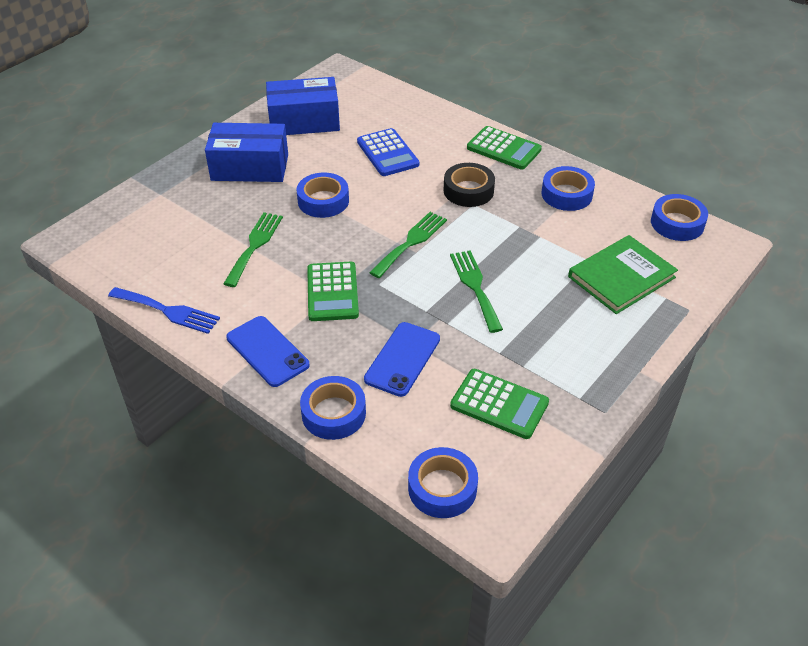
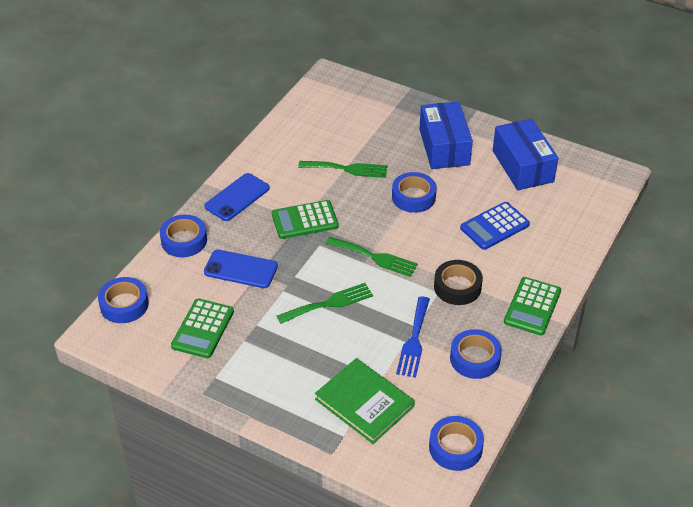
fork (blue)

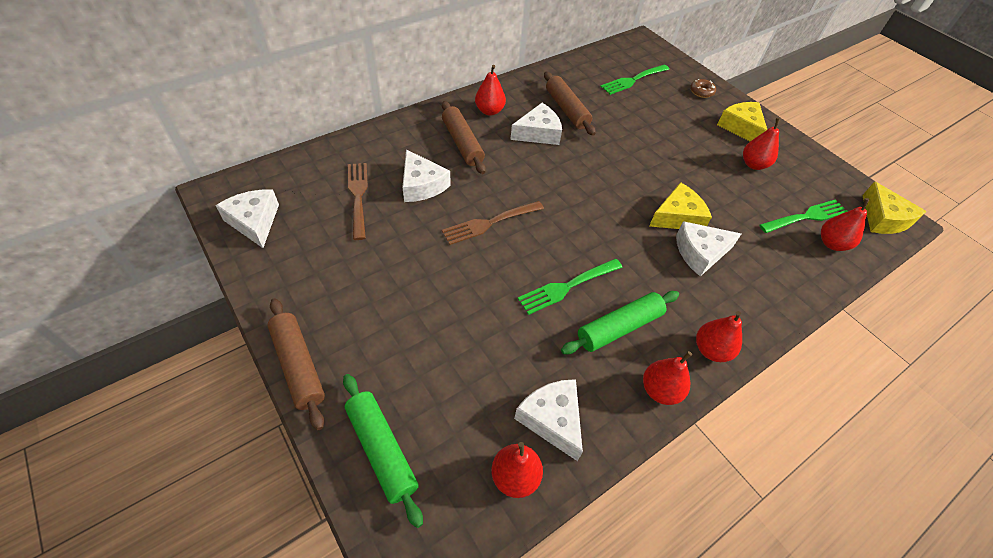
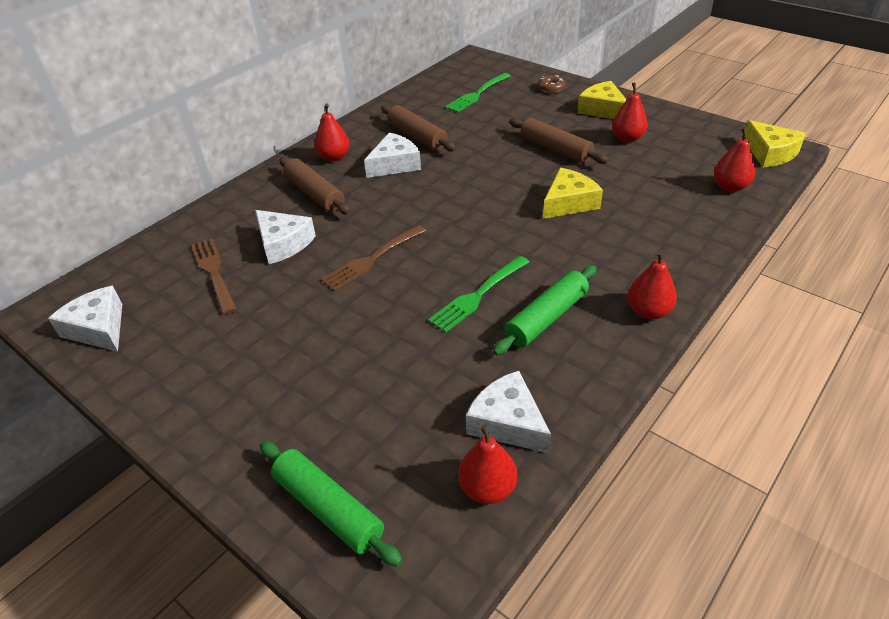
fork (green) (3rd from left in the first image)
cheese (white) (5th from left in the first image)
rolling pin (brown) (3rd from left)
pear (red) (3rd from left in the first image)

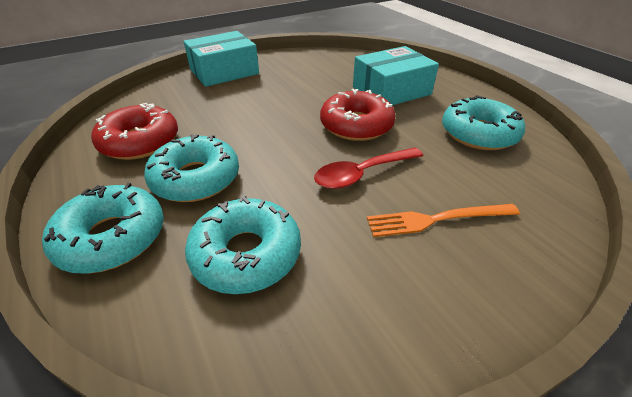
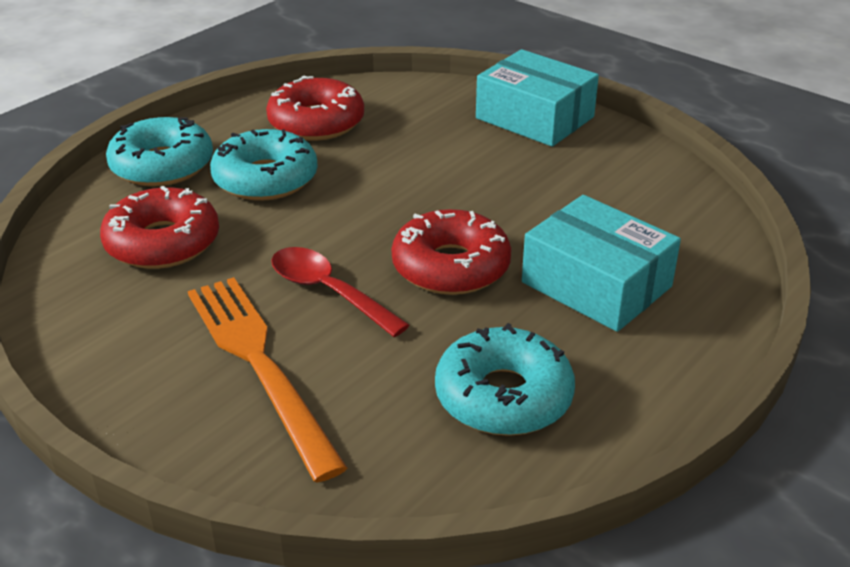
donut (red) (1st from left)
fork (orange)

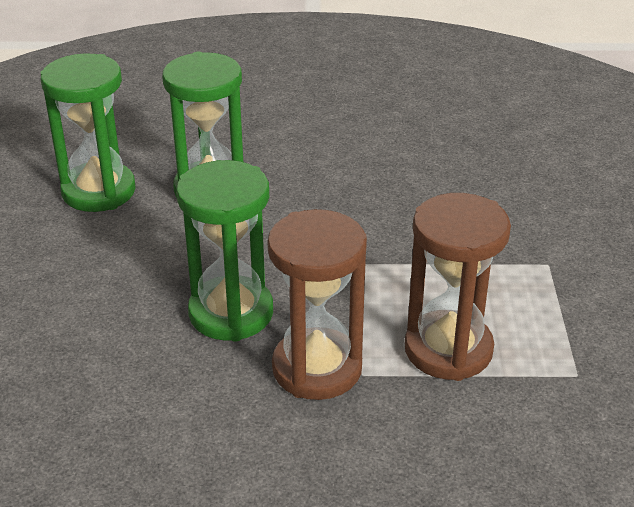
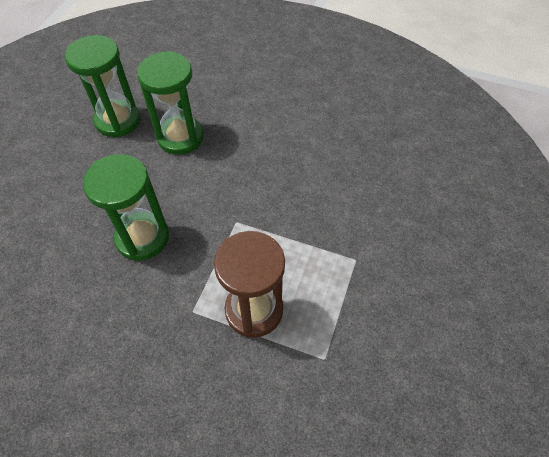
hourglass (brown) (1st from left in the first image)

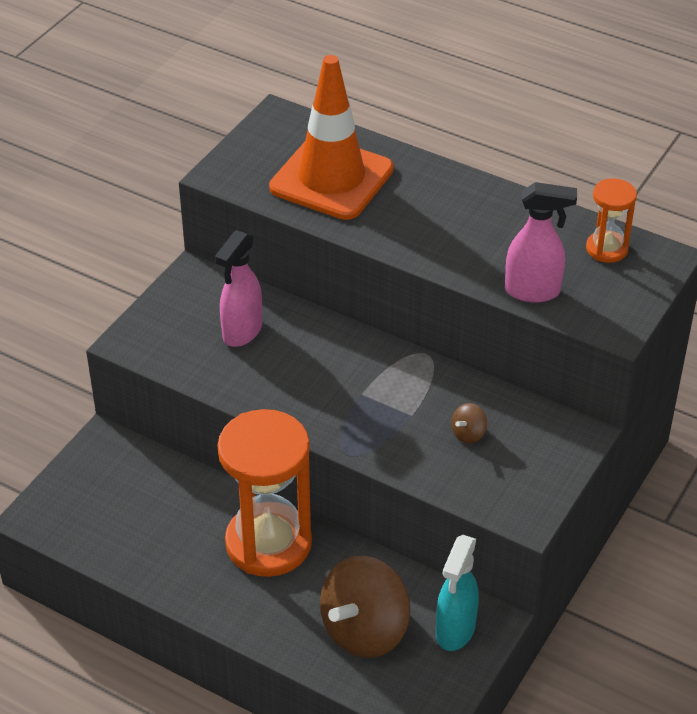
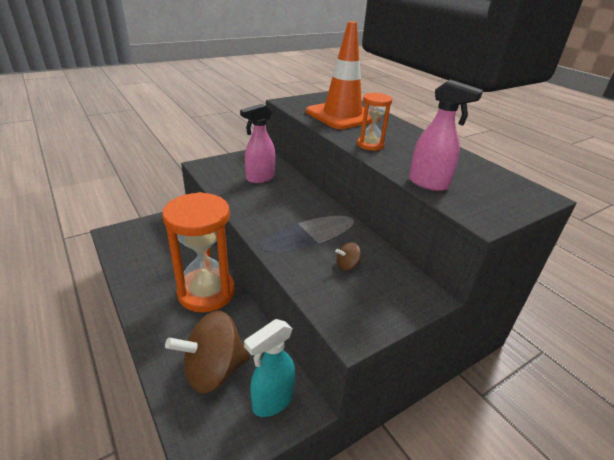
hourglass (orange) (2nd from left)

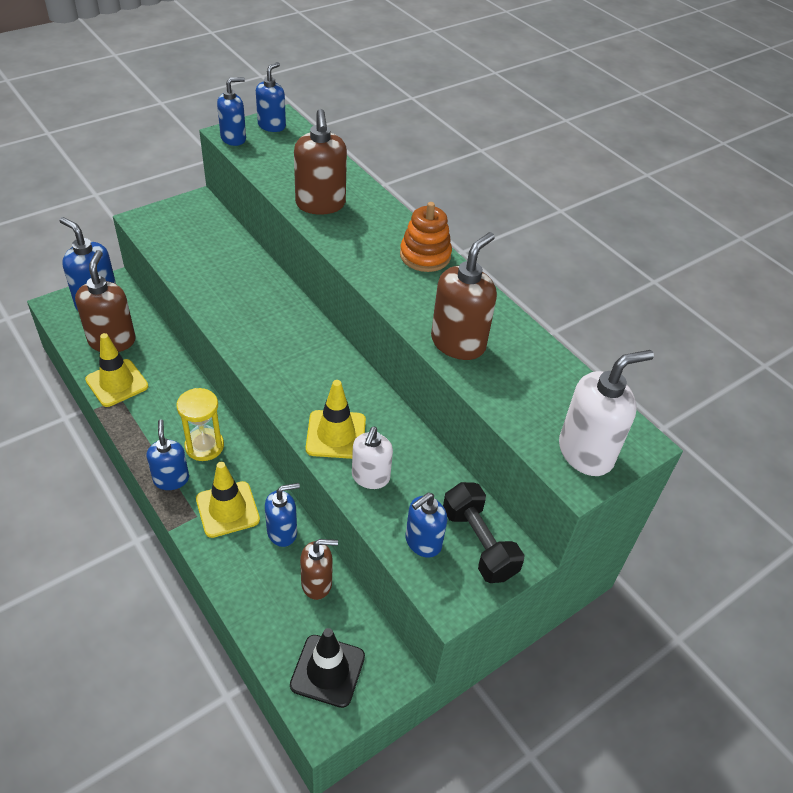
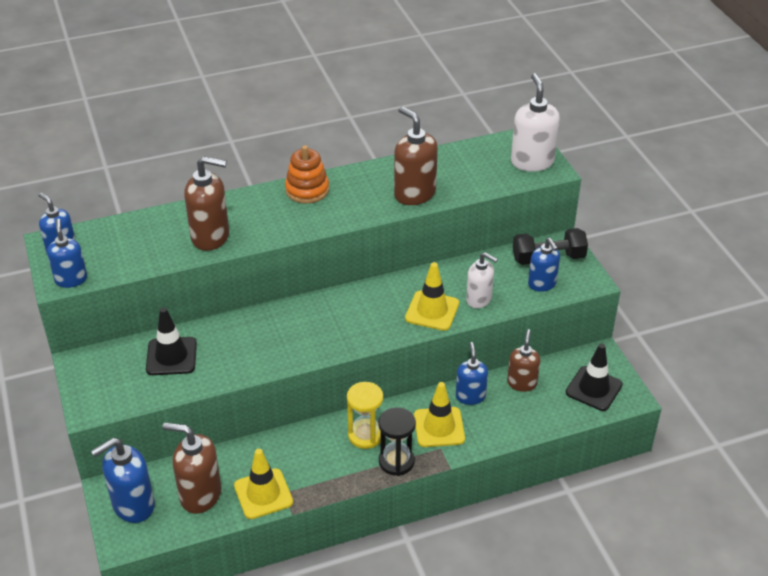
hourglass (black)
traffic cone (black) (1st from left)

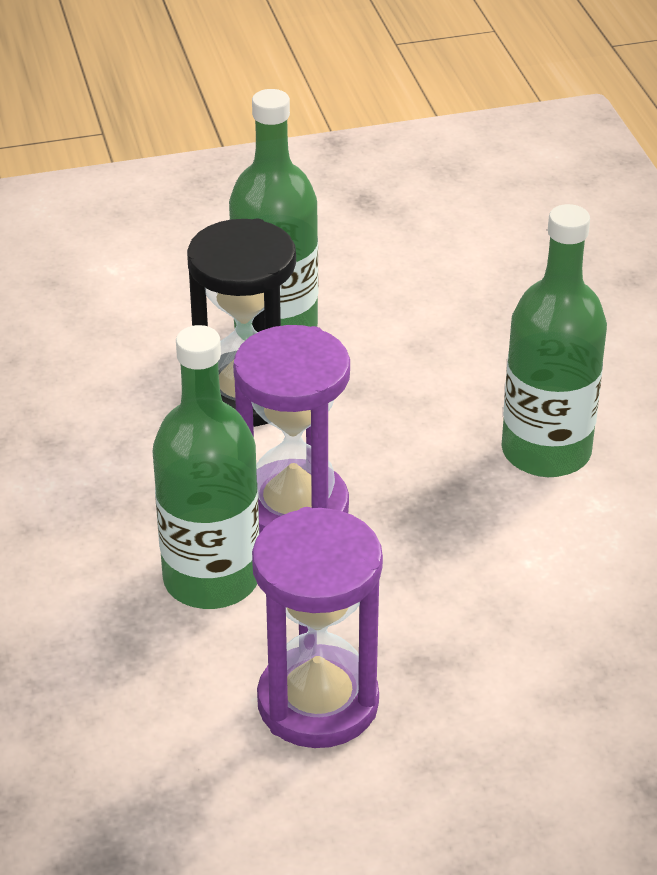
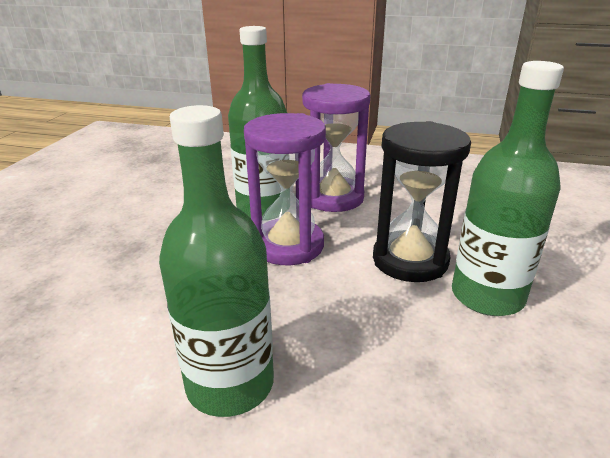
hourglass (purple) (2nd from left)

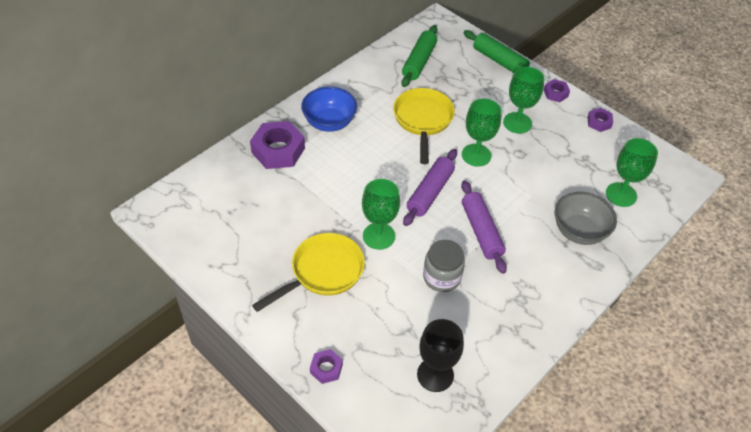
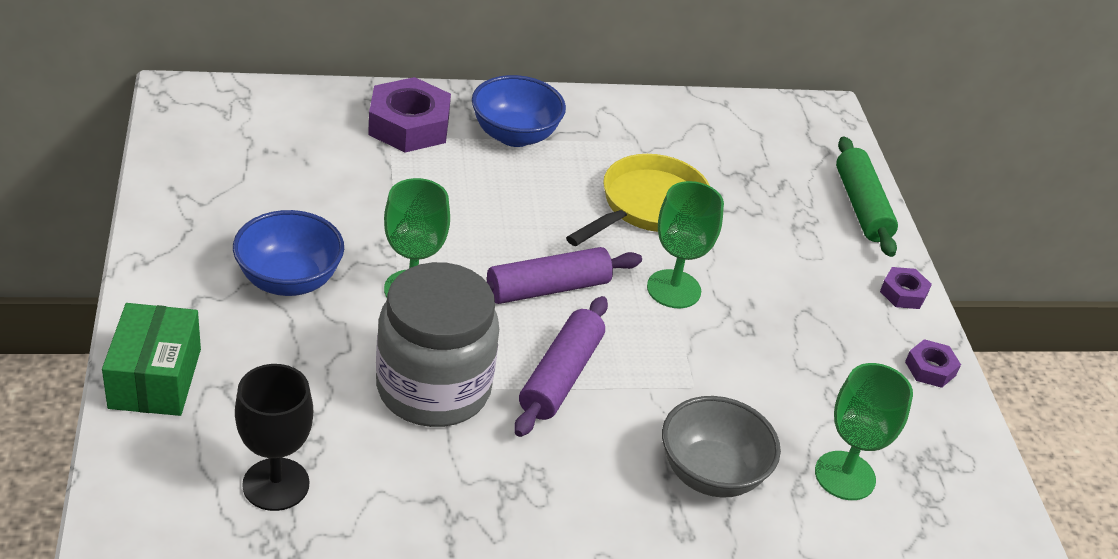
rolling pin (green) (1st from left in the first image)
goblet (green) (3rd from left in the first image)
bowl (blue) (1st from left)
jar (grey)
box (green)

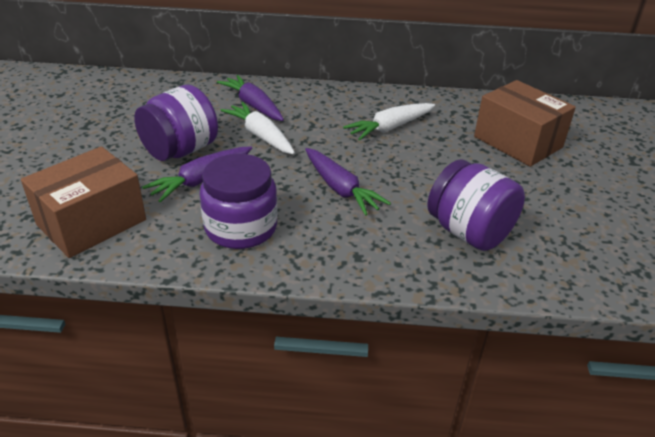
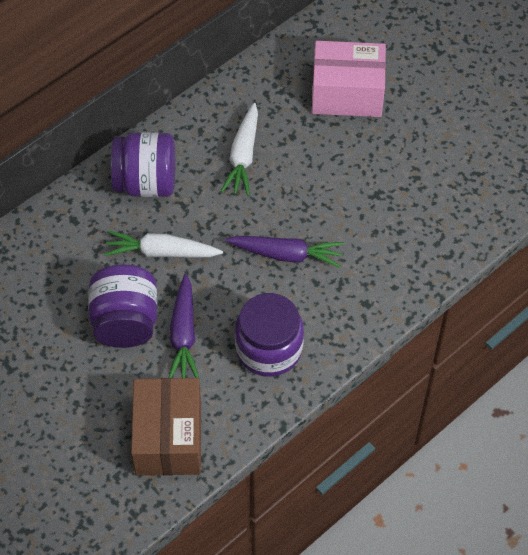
carrot (purple) (2nd from left in the first image)
box (pink)
jar (purple) (2nd from left)

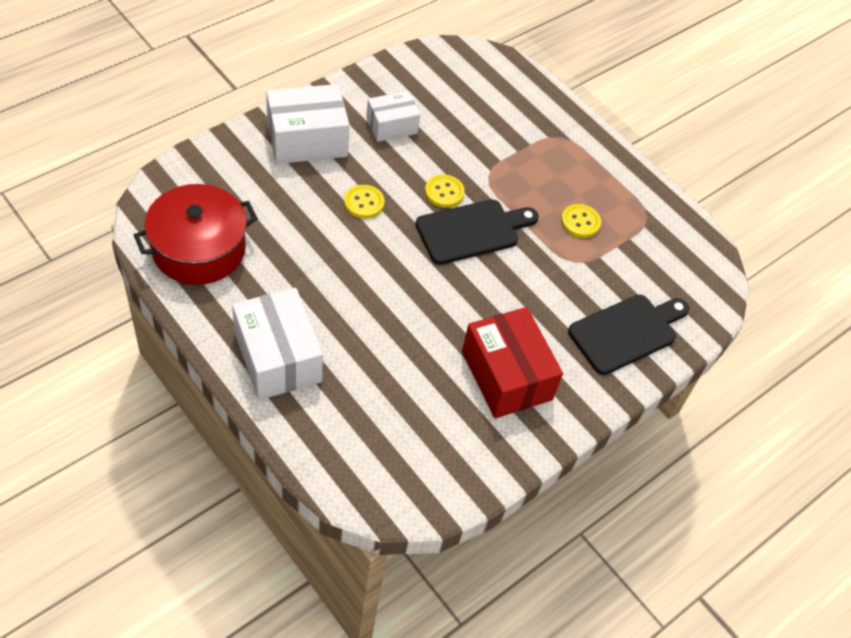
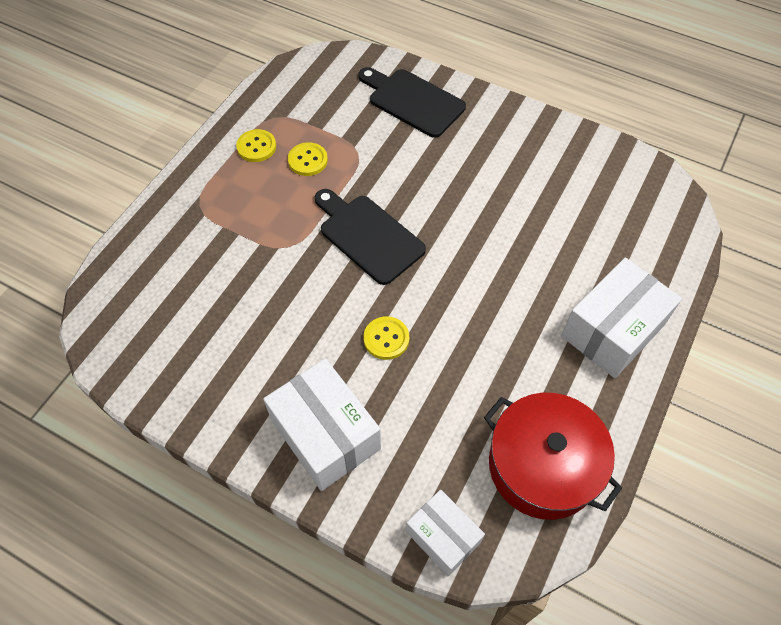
box (white) (2nd from left)
button (yellow) (1st from left)
box (red)

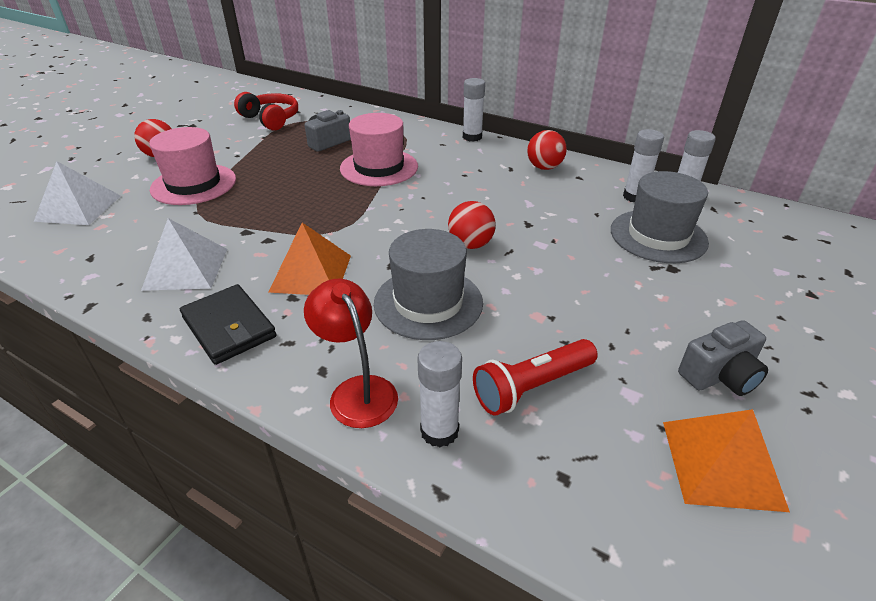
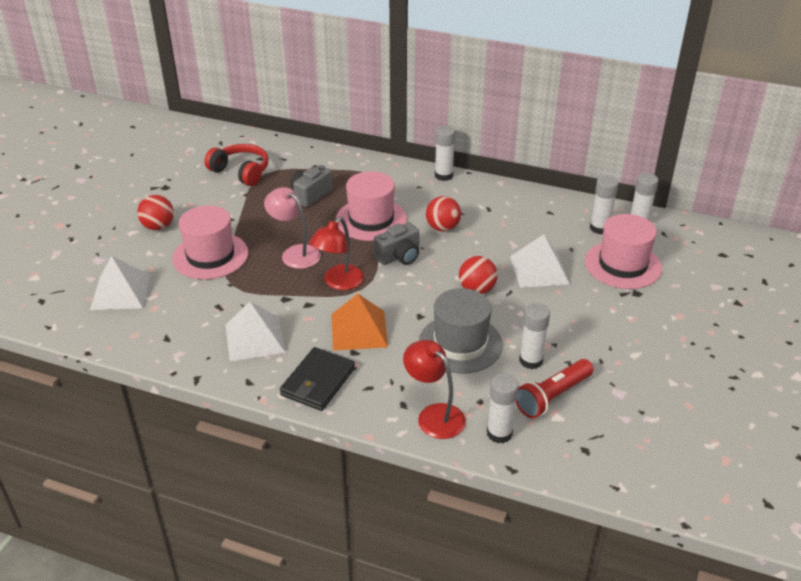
ball (red) (2nd from left)
hat (pink) (3rd from left)
wallet (black)
camera (grey) (2nd from left)
pyramid (orange) (2nd from left in the first image)
lamp (pink)
lamp (red) (1st from left)
pyramid (white) (3rd from left)
glue stick (white) (3rd from left)

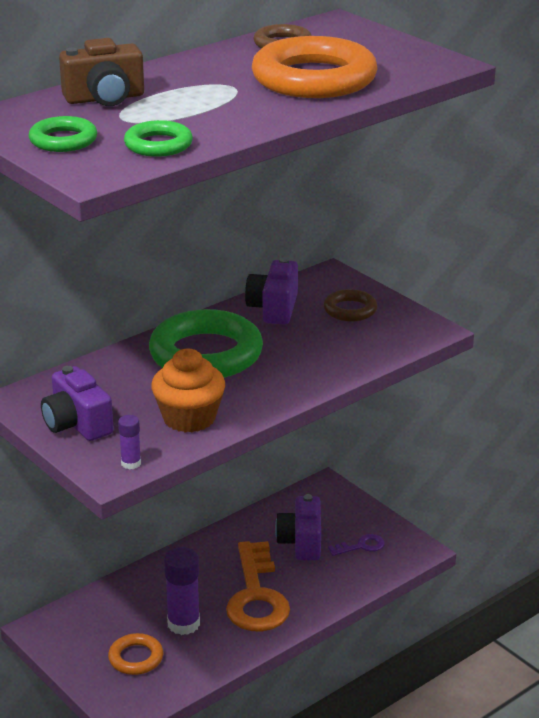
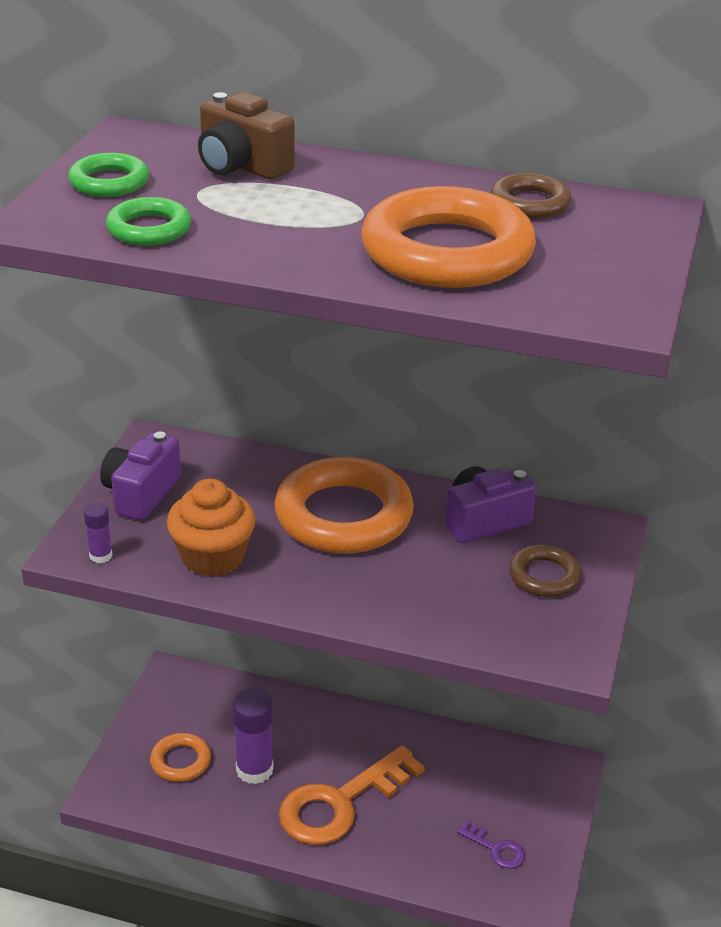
ring (orange) (2nd from left)
camera (purple) (3rd from left in the first image)

